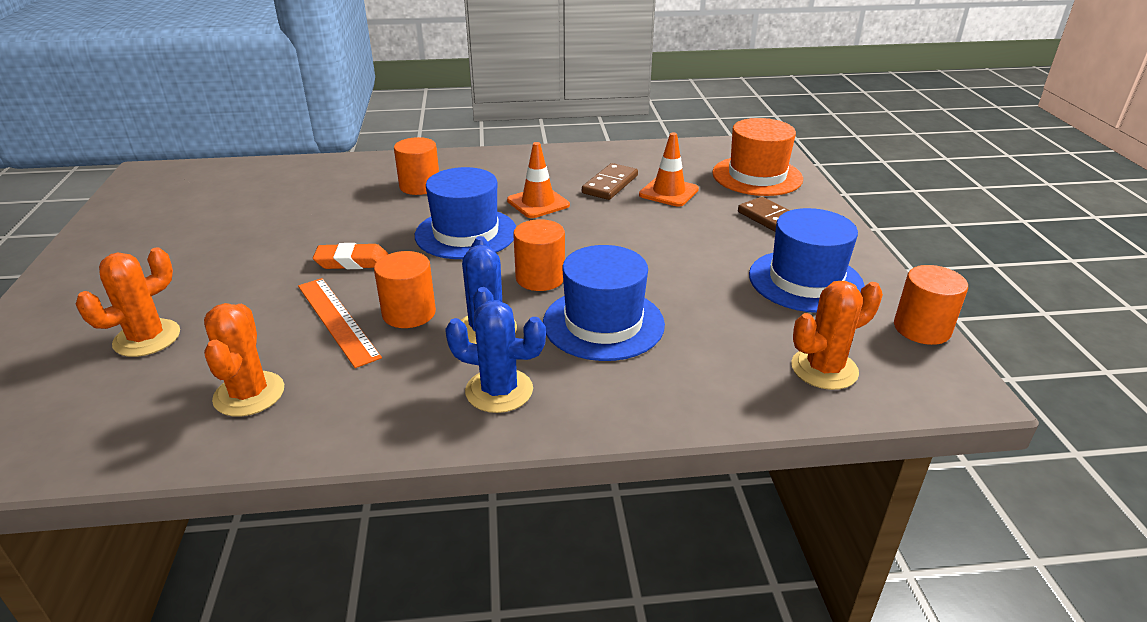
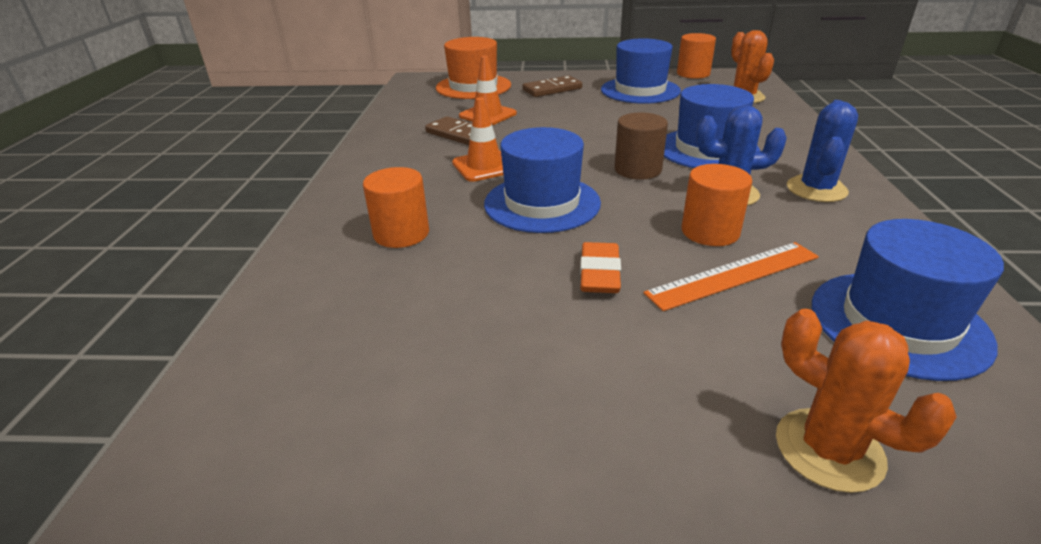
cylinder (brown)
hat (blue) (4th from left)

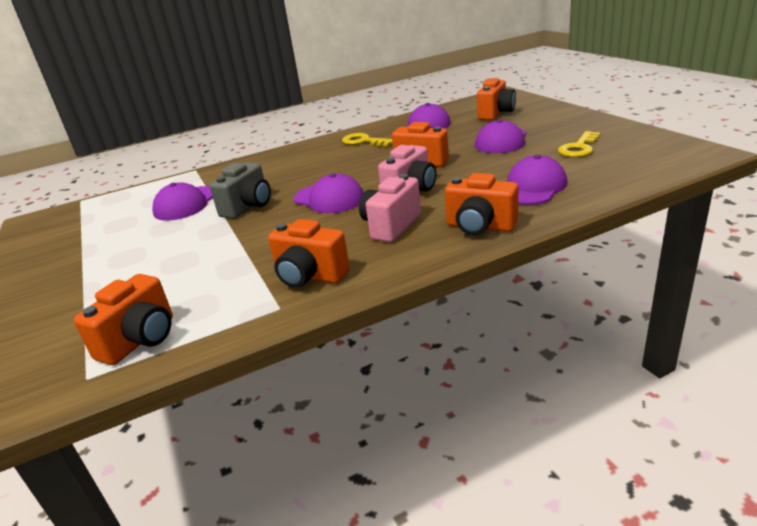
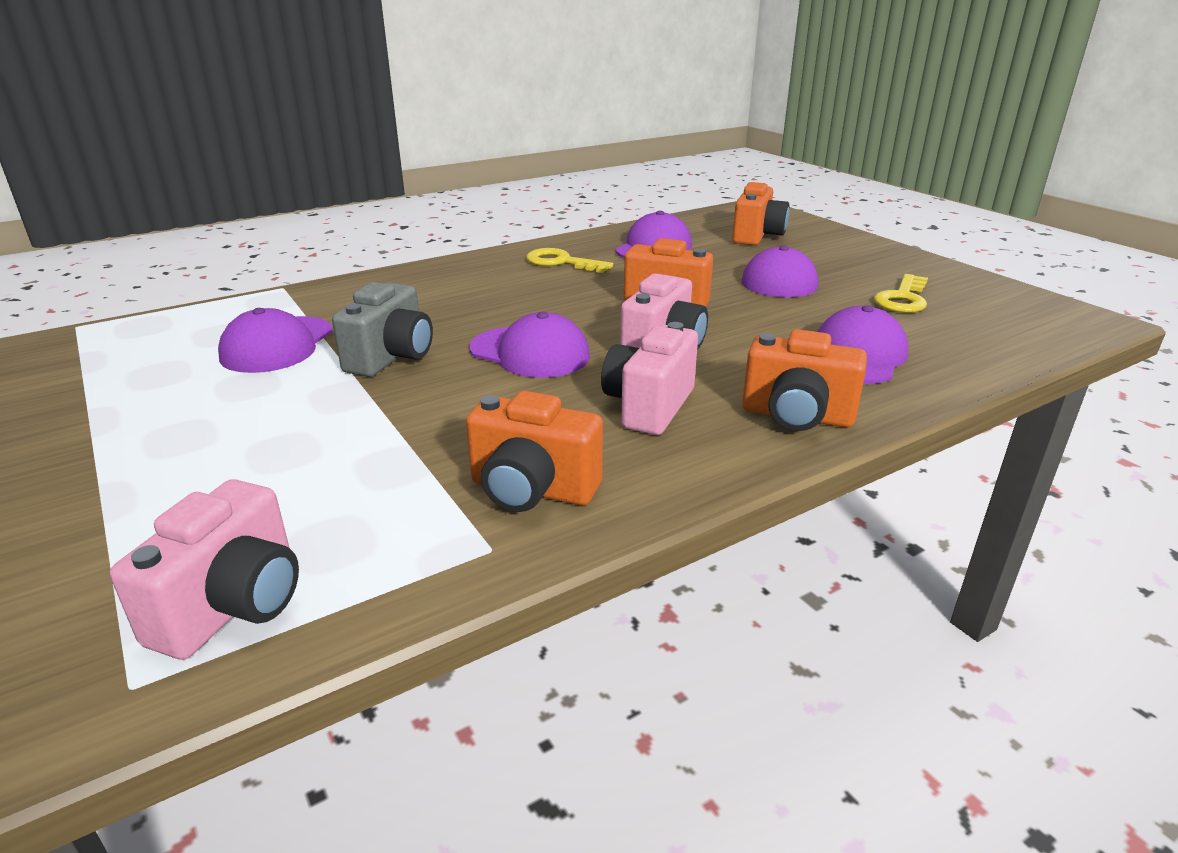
camera (pink) (1st from left)

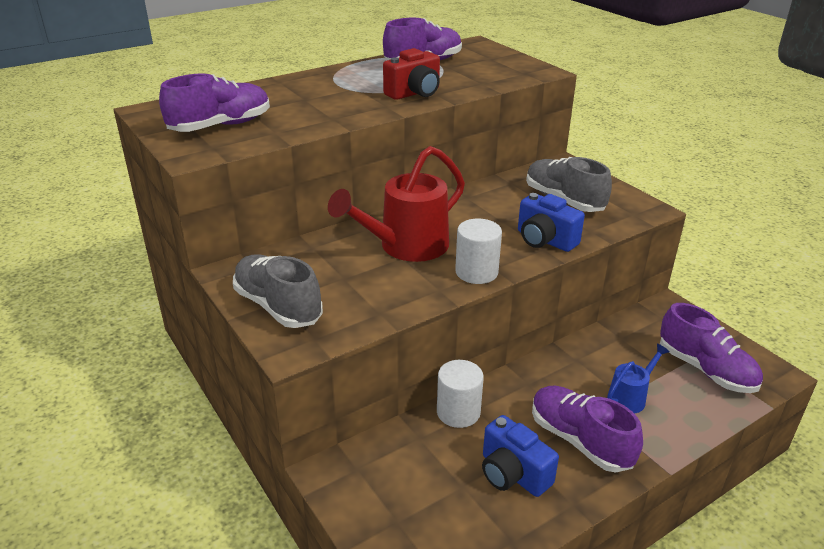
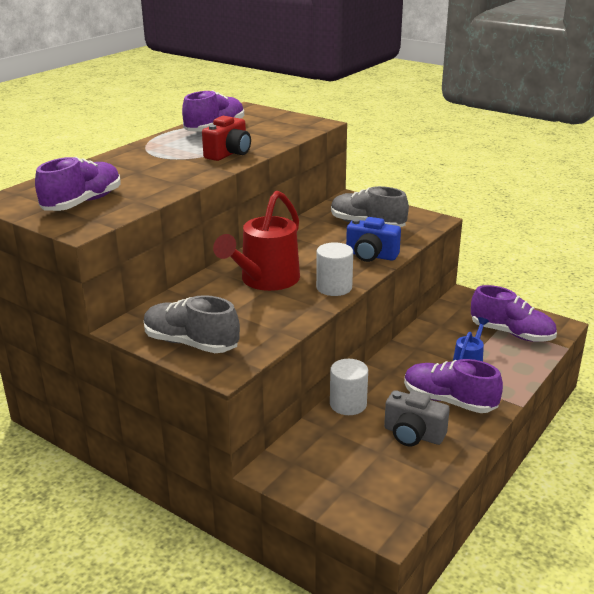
camera (grey)

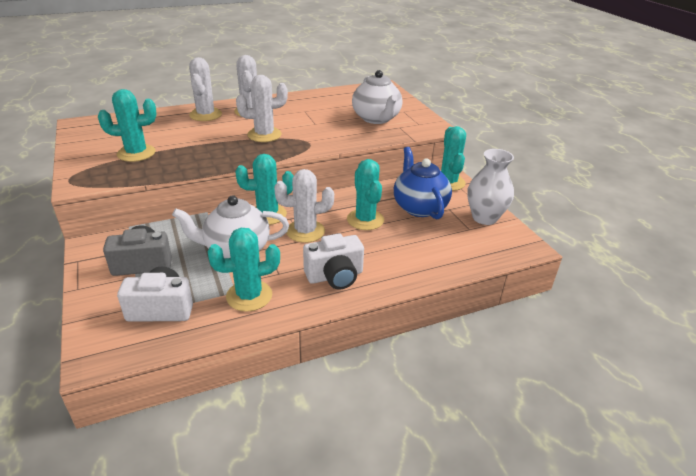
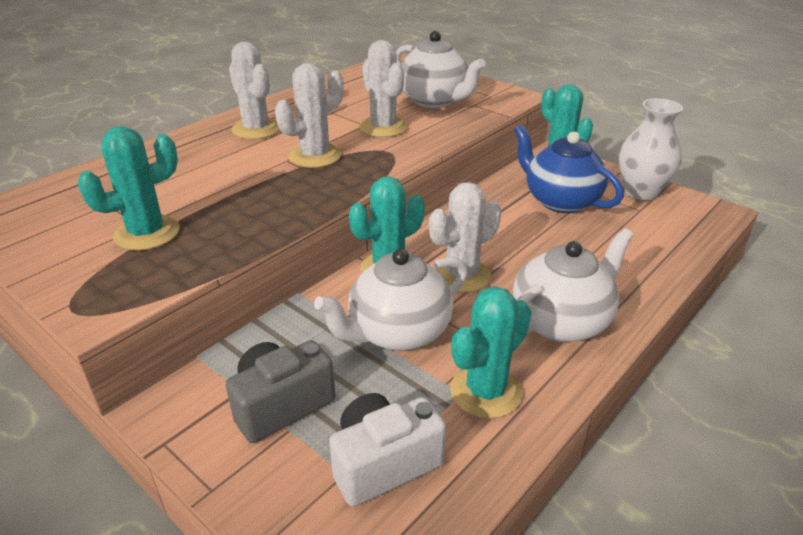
cactus (white) (3rd from left)
cactus (turquoise) (4th from left in the first image)
teapot (white) (3rd from left)

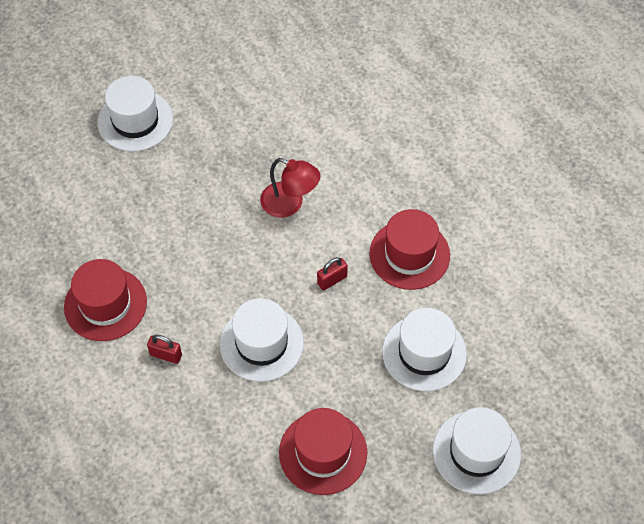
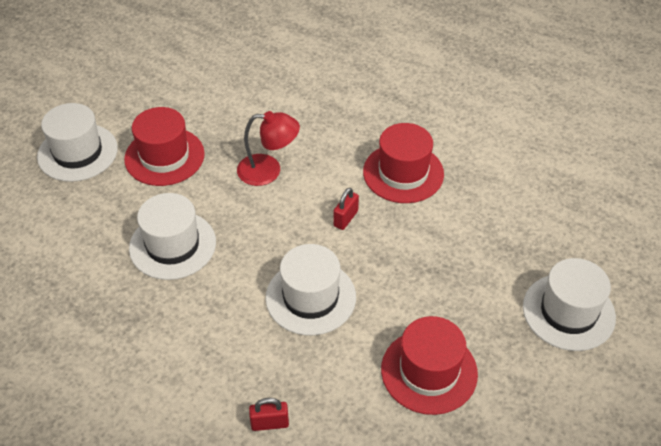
hat (red) (1st from left)
hat (white) (2nd from left)
padlock (red) (1st from left)

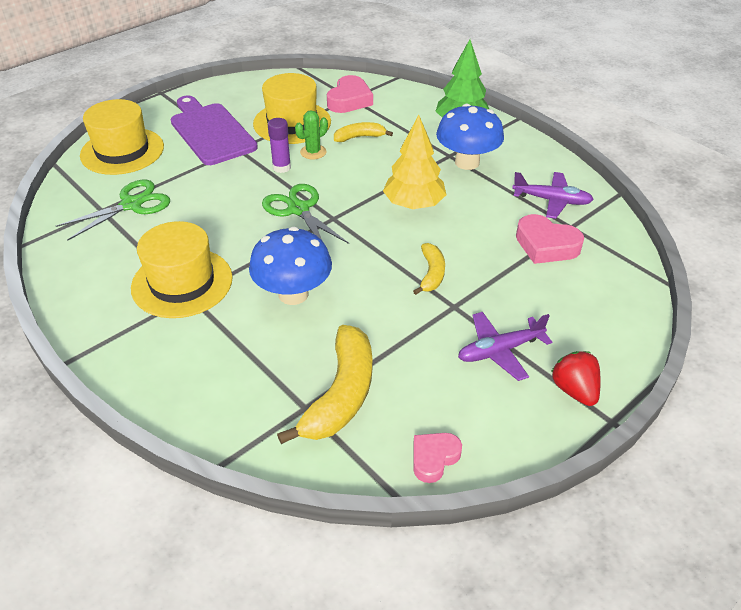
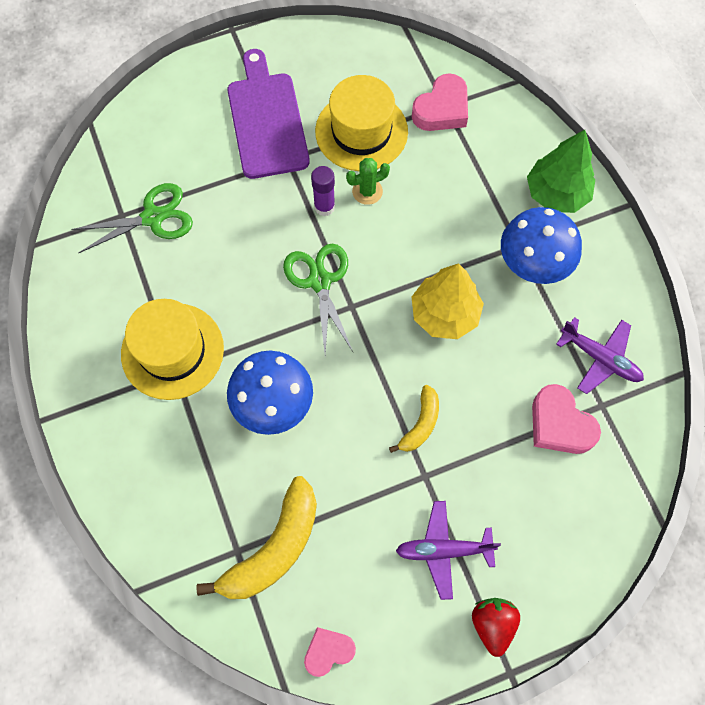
hat (yellow) (1st from left in the first image)
banana (yellow) (2nd from left in the first image)

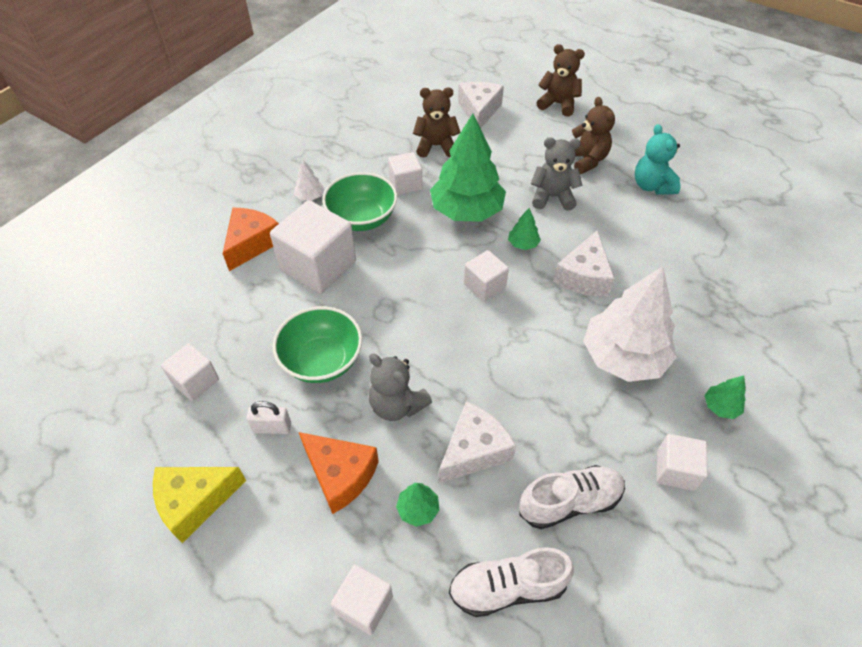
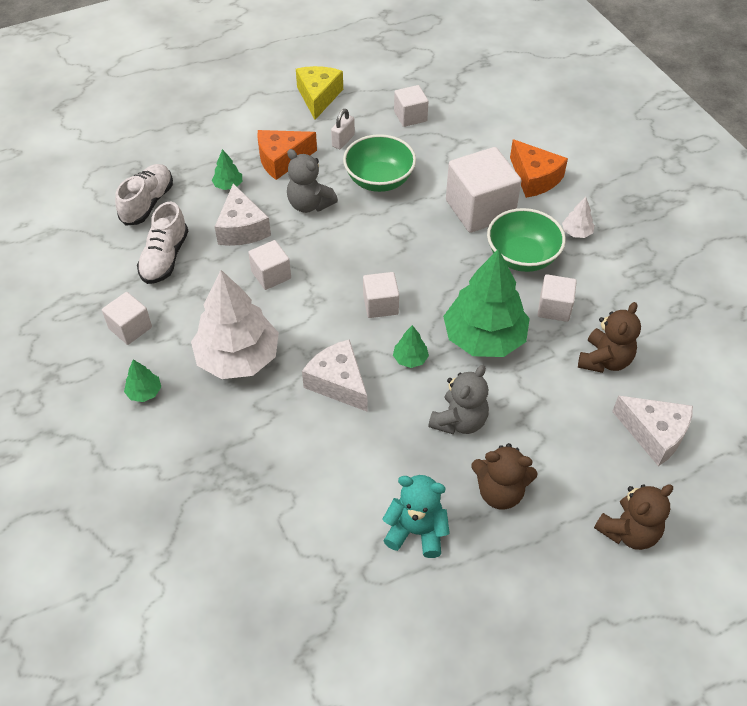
teddy bear (grey) (1st from left)
cube (white) (2nd from left)

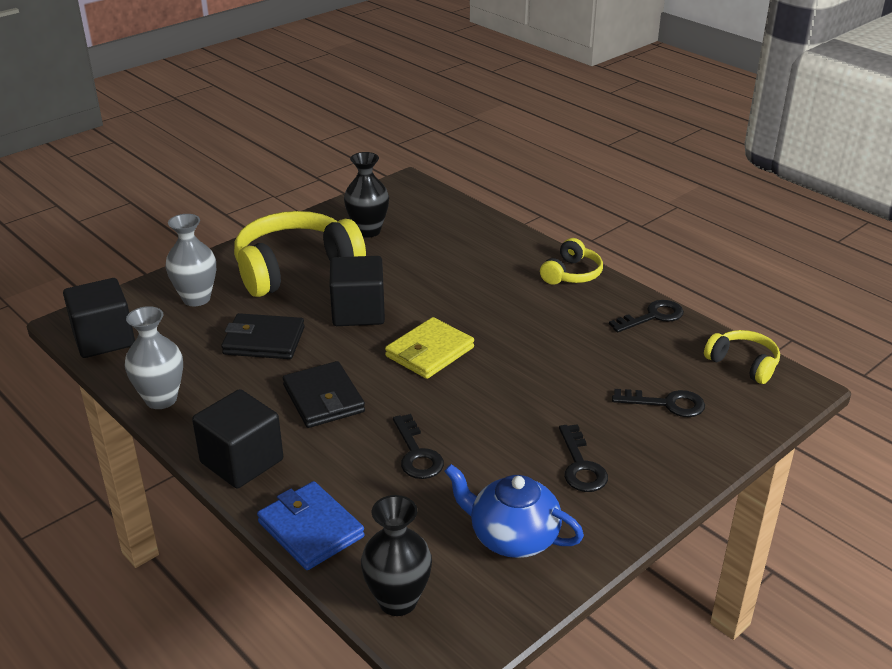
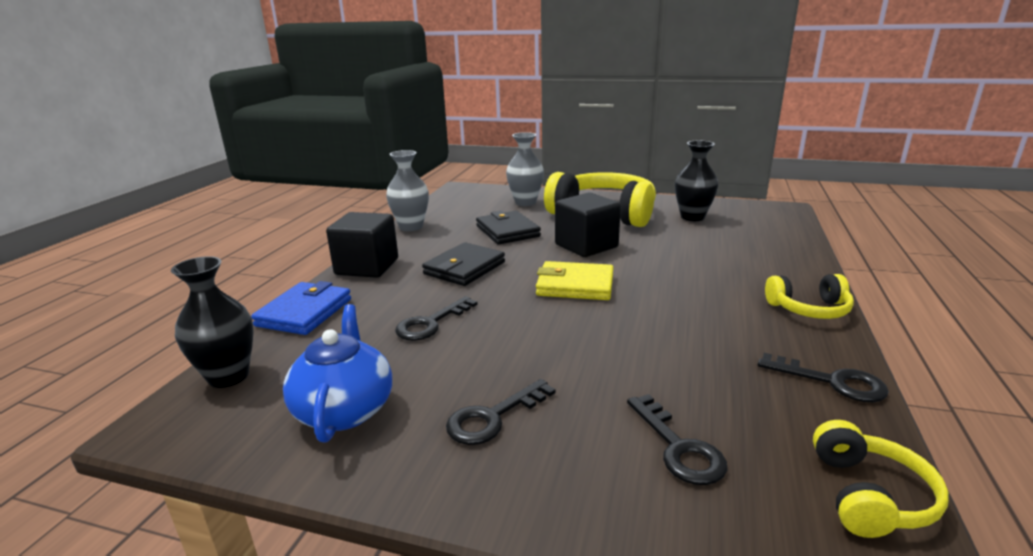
cube (black) (1st from left in the first image)

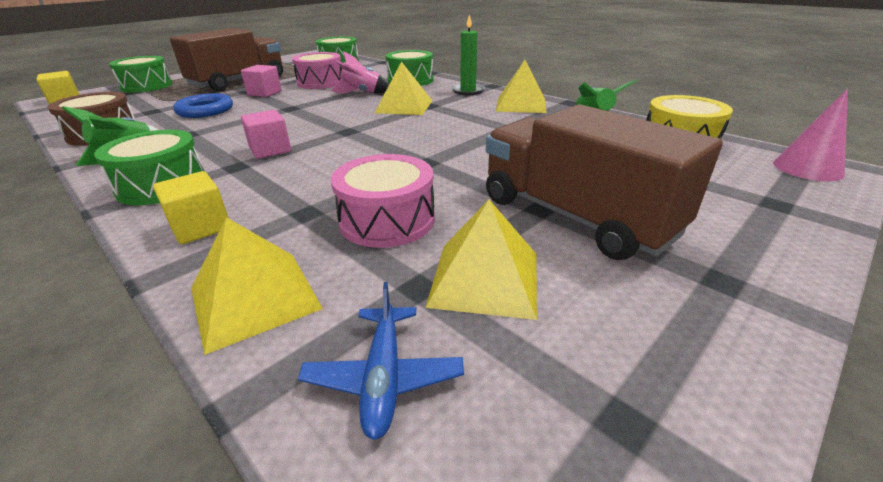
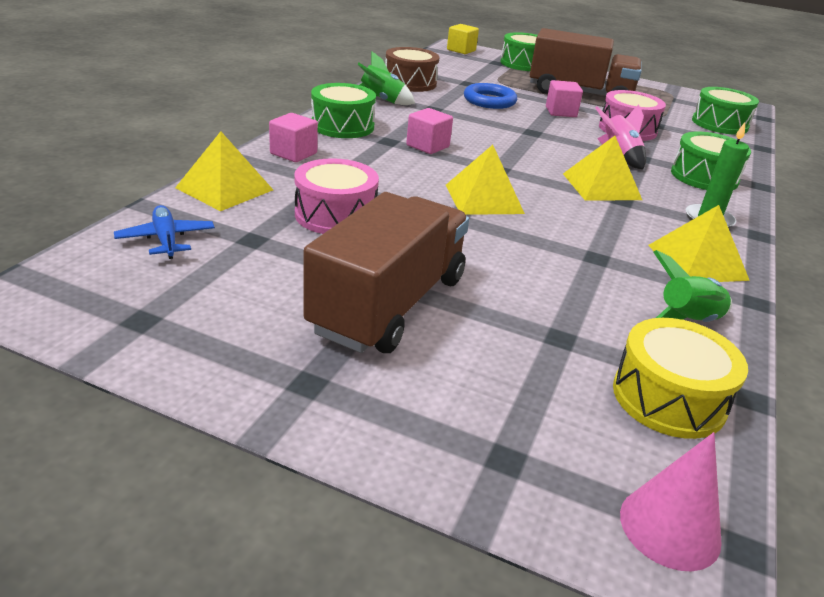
cube (pink) (1st from left)
pyramid (yellow) (2nd from left)
plane (blue)

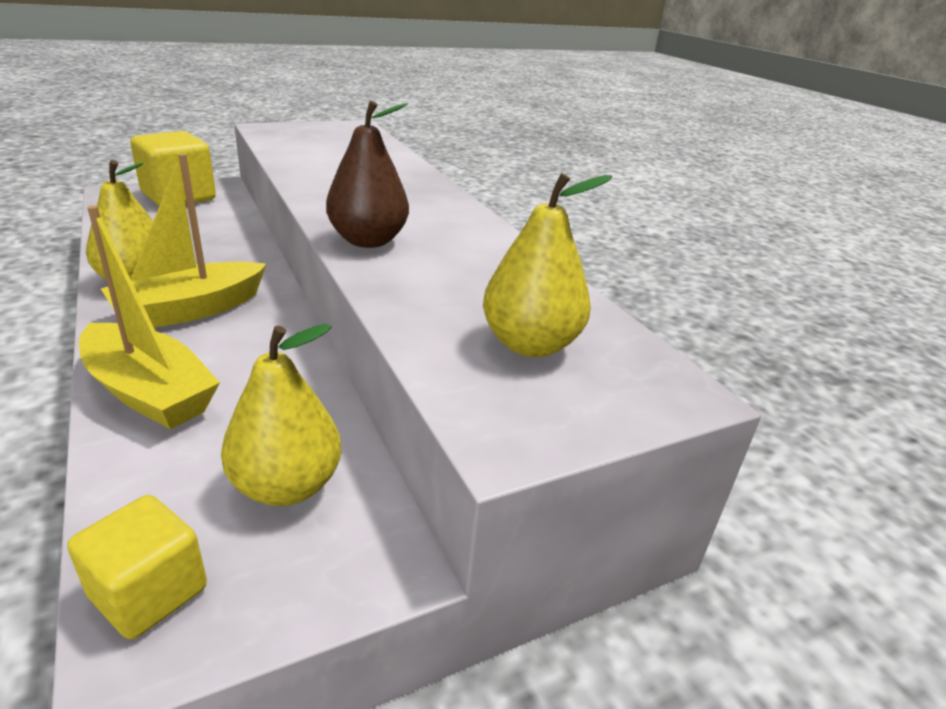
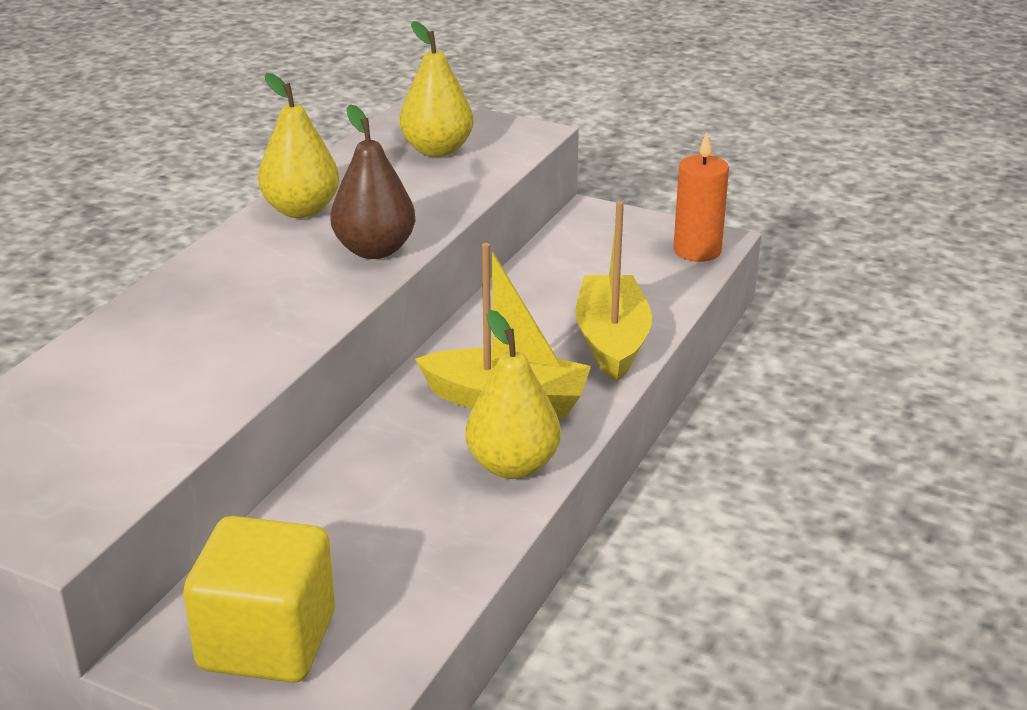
pear (yellow) (1st from left)
candle (orange)

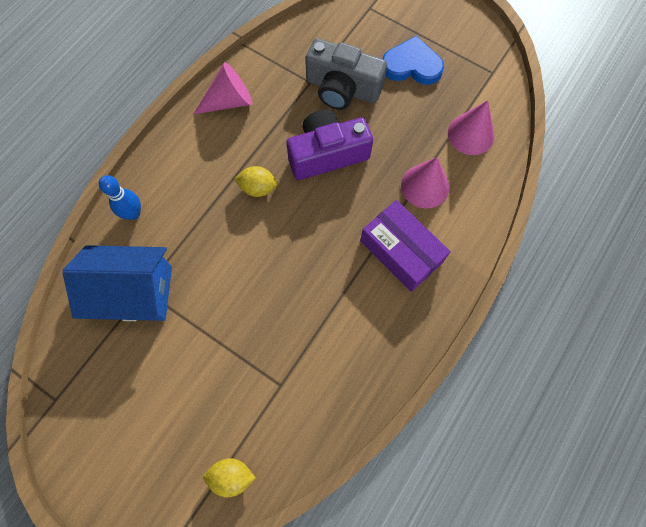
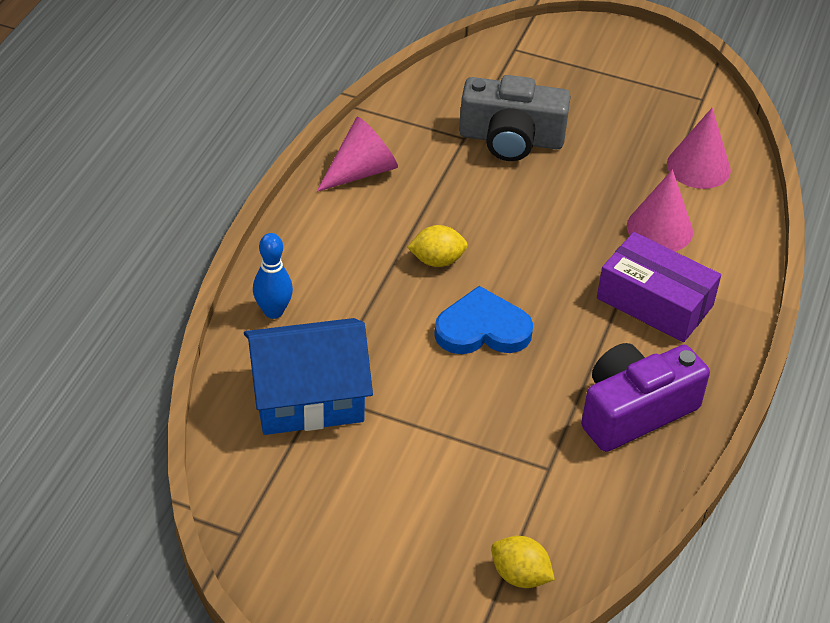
heart (blue)
camera (purple)
lemon (yellow) (2nd from left)

